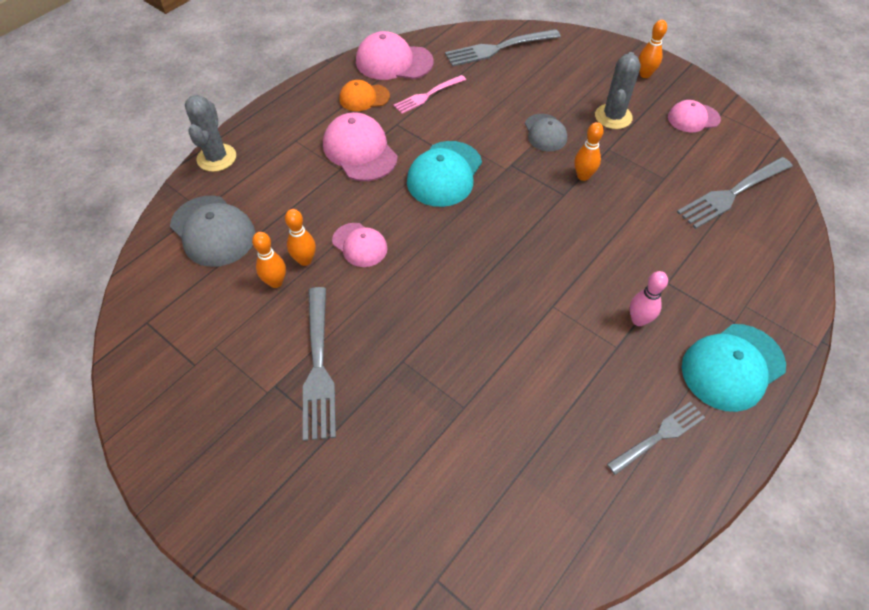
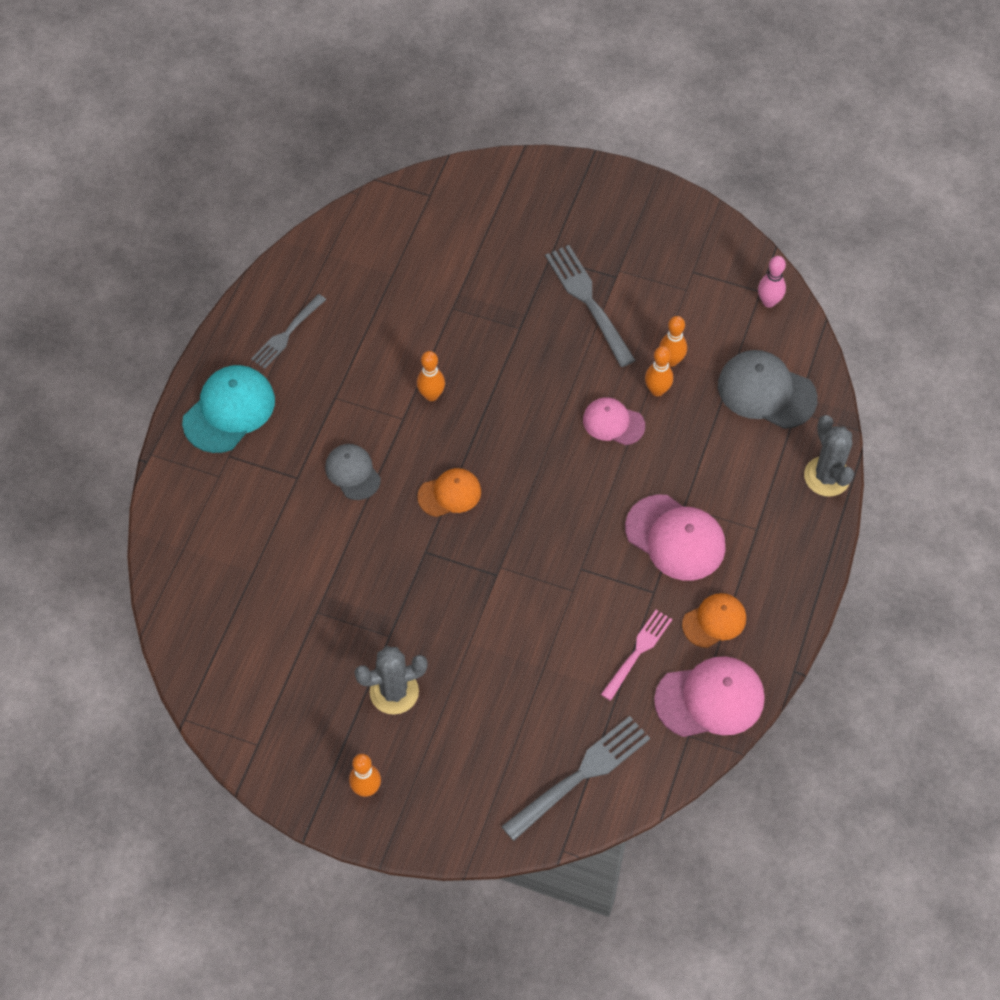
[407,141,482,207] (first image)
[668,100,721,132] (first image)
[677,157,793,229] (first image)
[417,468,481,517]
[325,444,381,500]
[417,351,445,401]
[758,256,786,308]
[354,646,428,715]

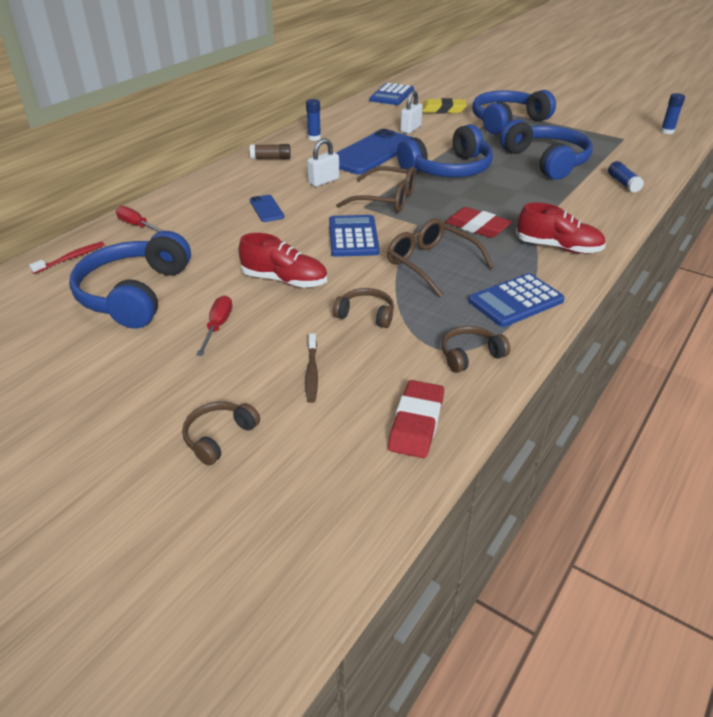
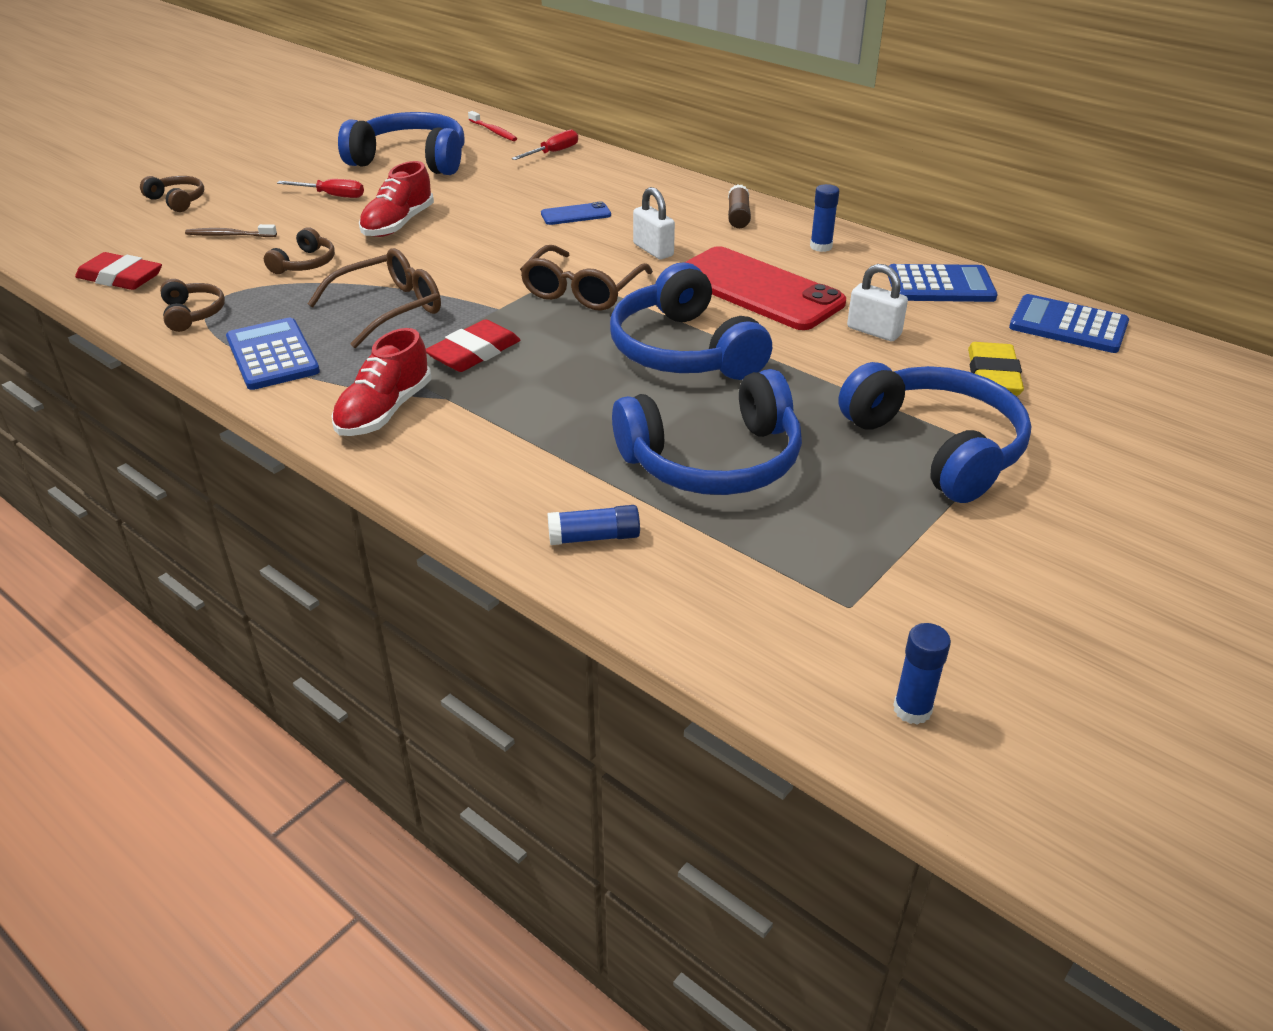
[888,264,998,302]
[684,246,846,330]

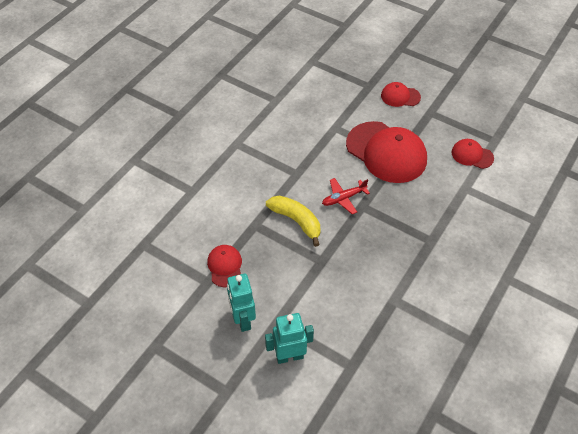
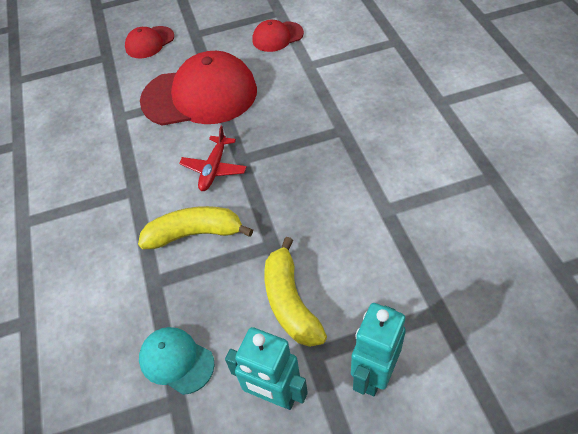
[264,237,327,347]
[139,327,214,395]

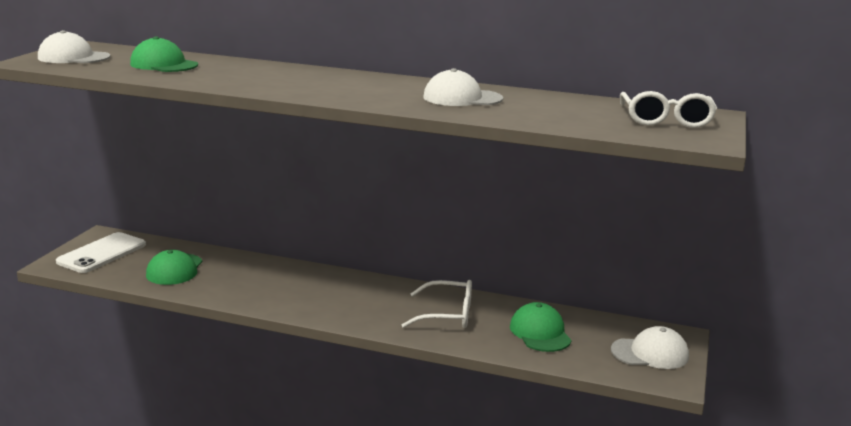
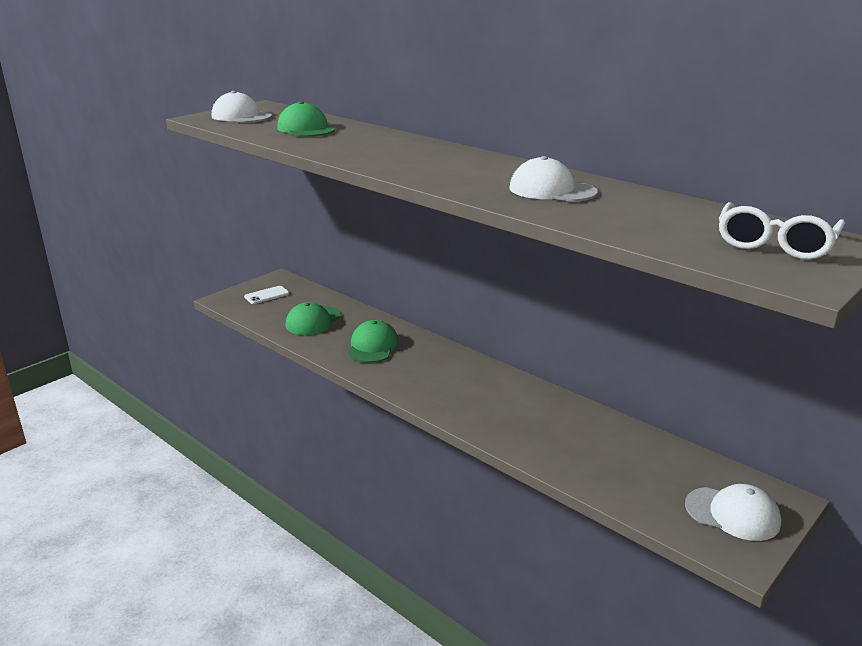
[402,280,472,328] (first image)
[348,320,399,363]
[244,286,290,304]

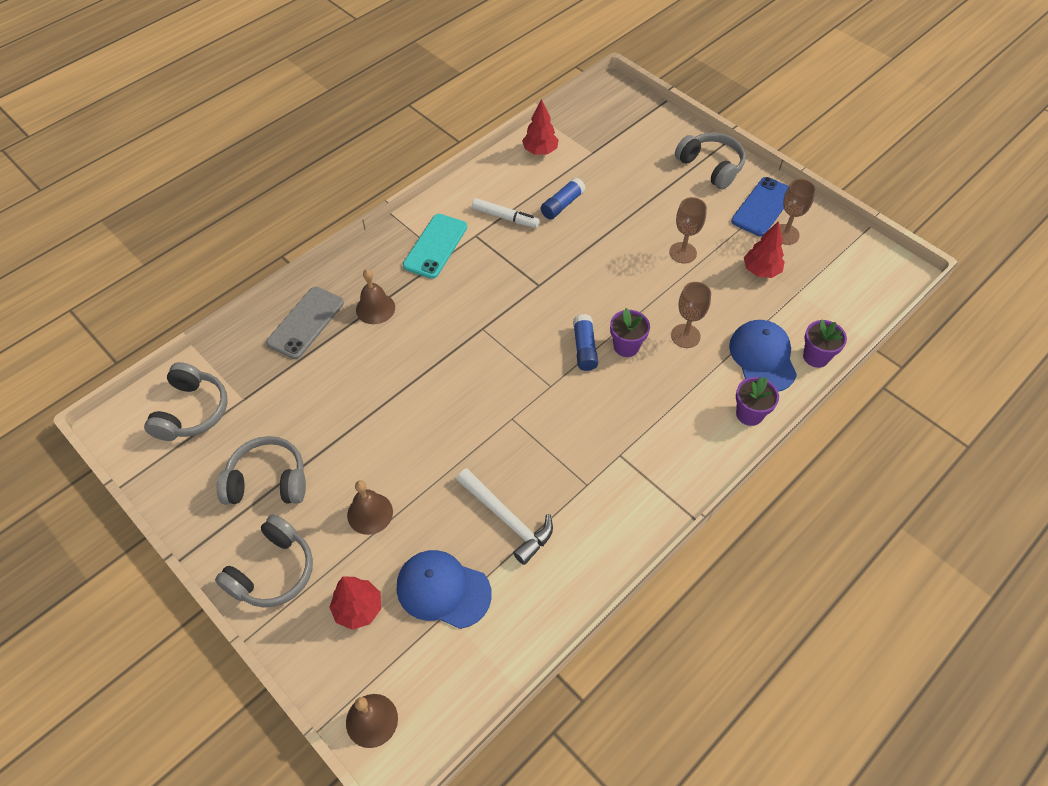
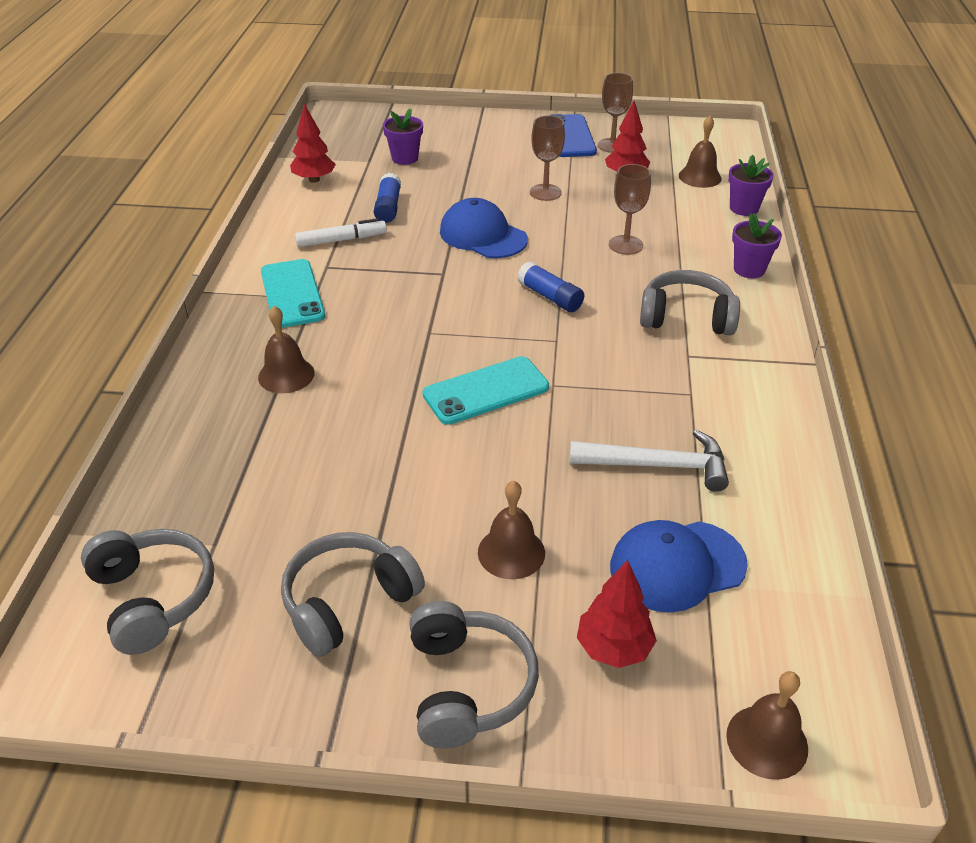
[266,287,344,359] (first image)
[423,356,549,425]
[679,116,722,188]
[383,108,423,165]
[640,270,740,335]
[440,198,528,258]

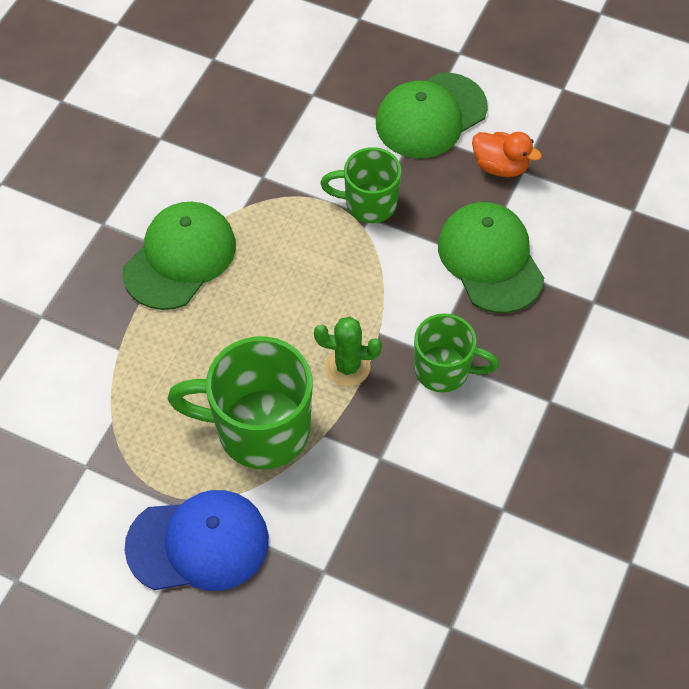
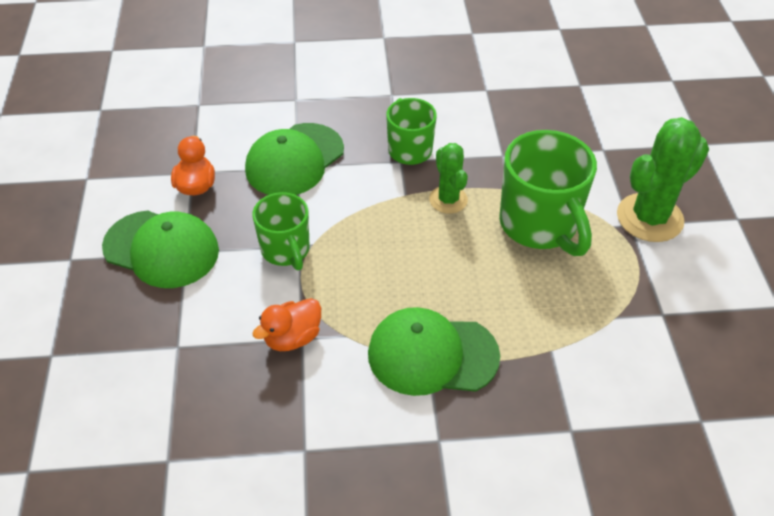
[252,298,321,351]
[617,117,709,242]

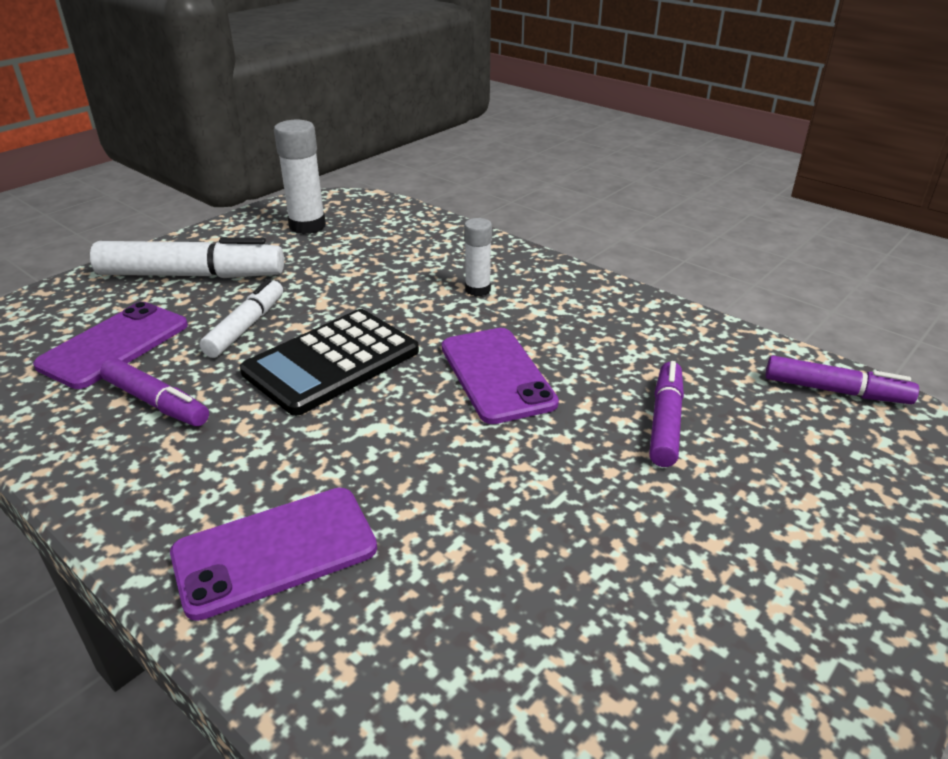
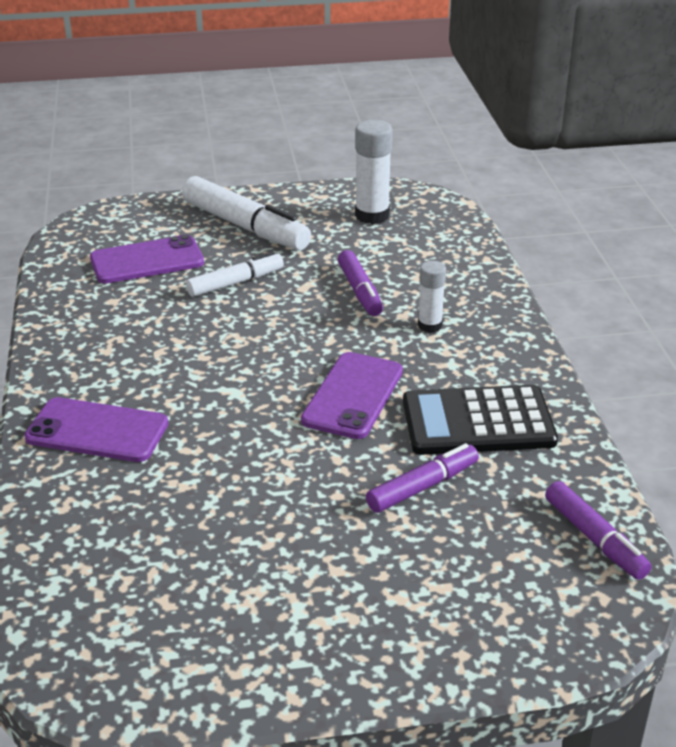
[338,250,383,316]
[403,385,558,455]

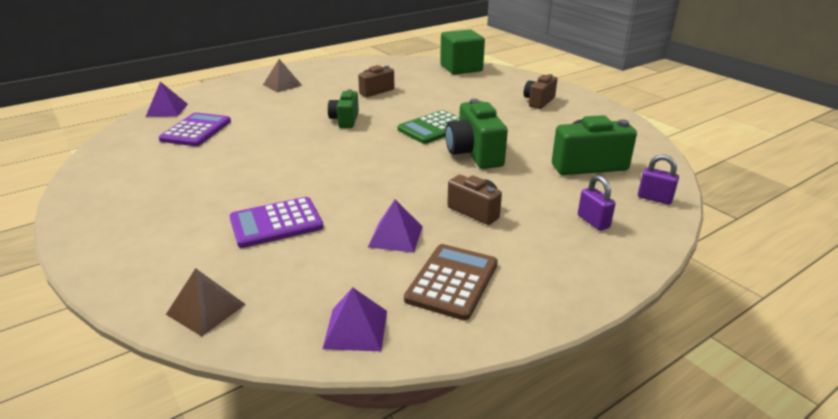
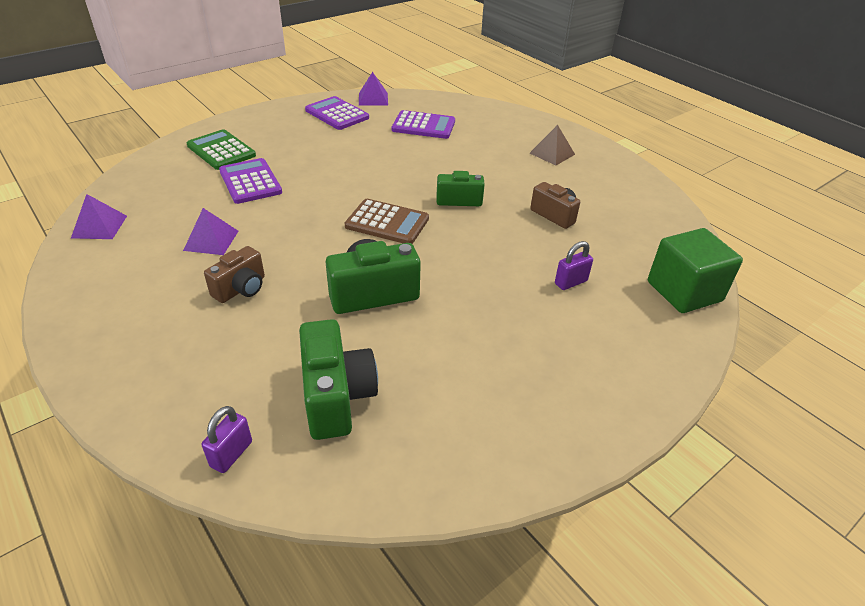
[166,268,246,336] (first image)
[524,74,557,109] (first image)
[305,96,369,130]
[359,72,388,105]
[187,129,256,170]
[345,199,429,244]
[555,241,593,290]

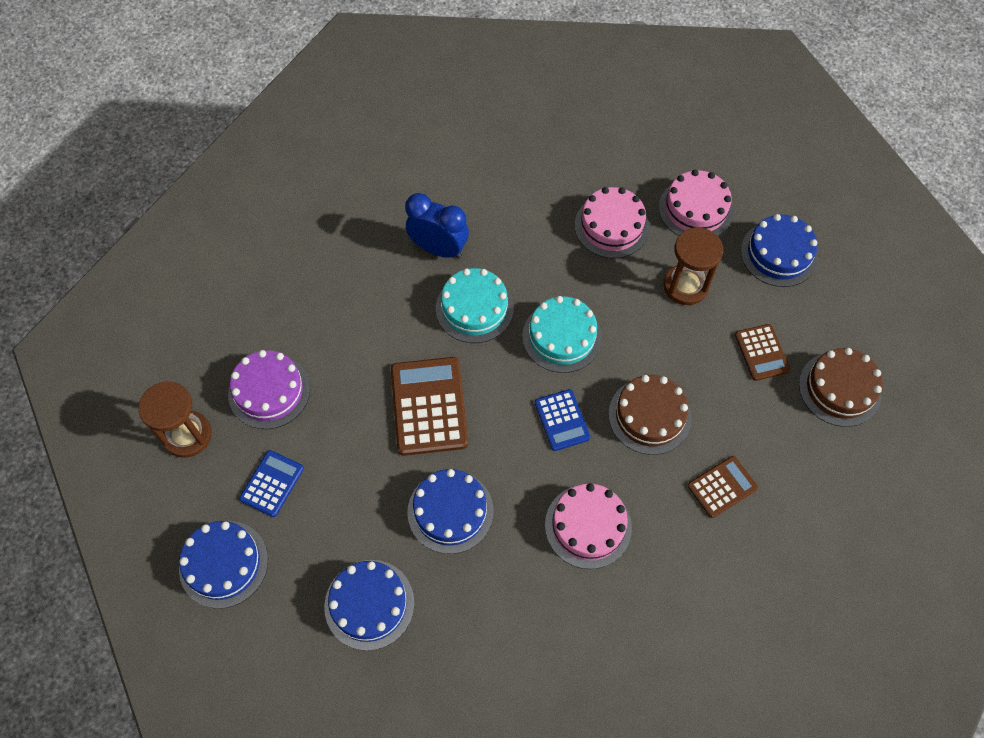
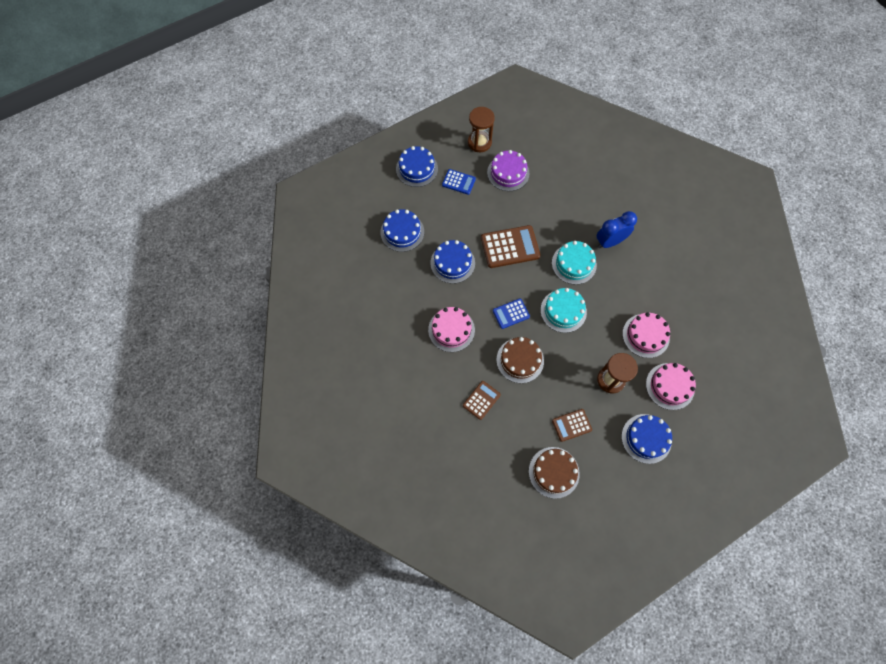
[596,211,637,248]
[463,381,501,420]

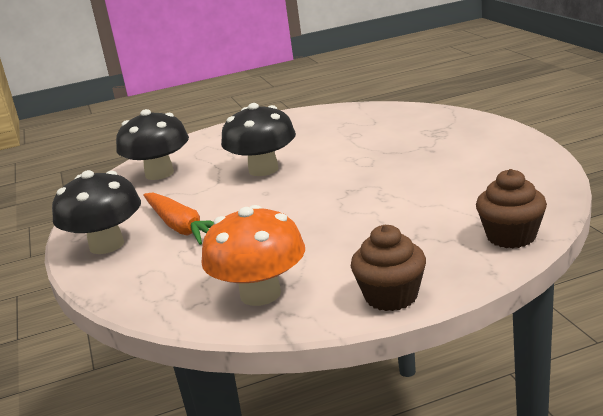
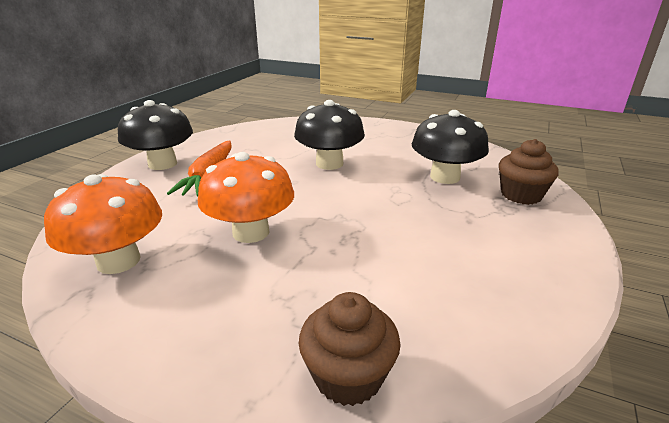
[198,152,294,243]
[412,110,489,184]
[499,139,559,205]

